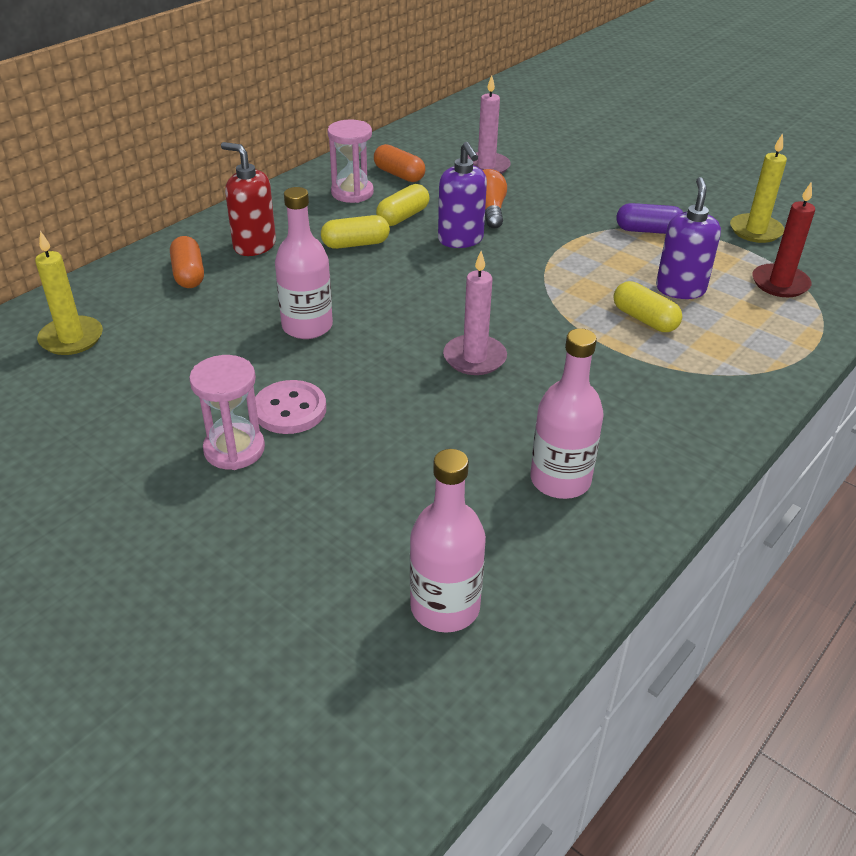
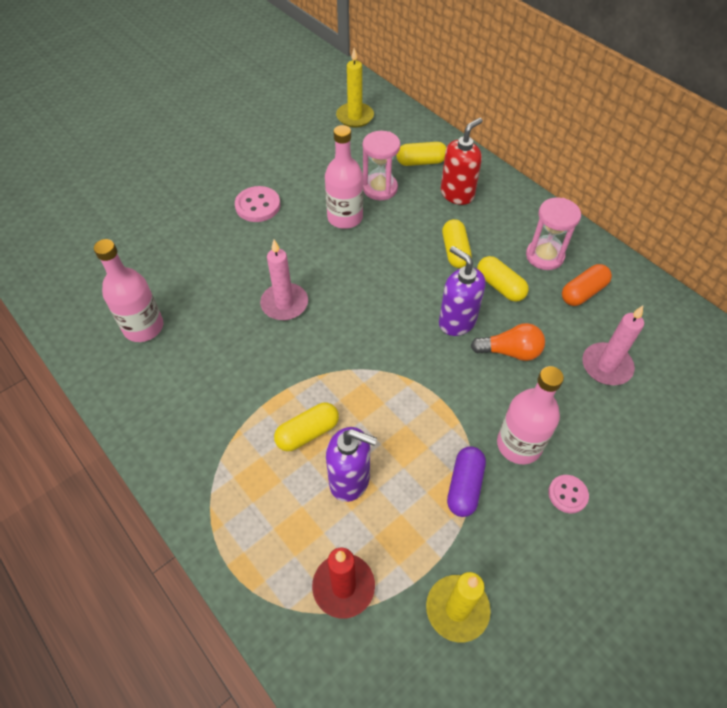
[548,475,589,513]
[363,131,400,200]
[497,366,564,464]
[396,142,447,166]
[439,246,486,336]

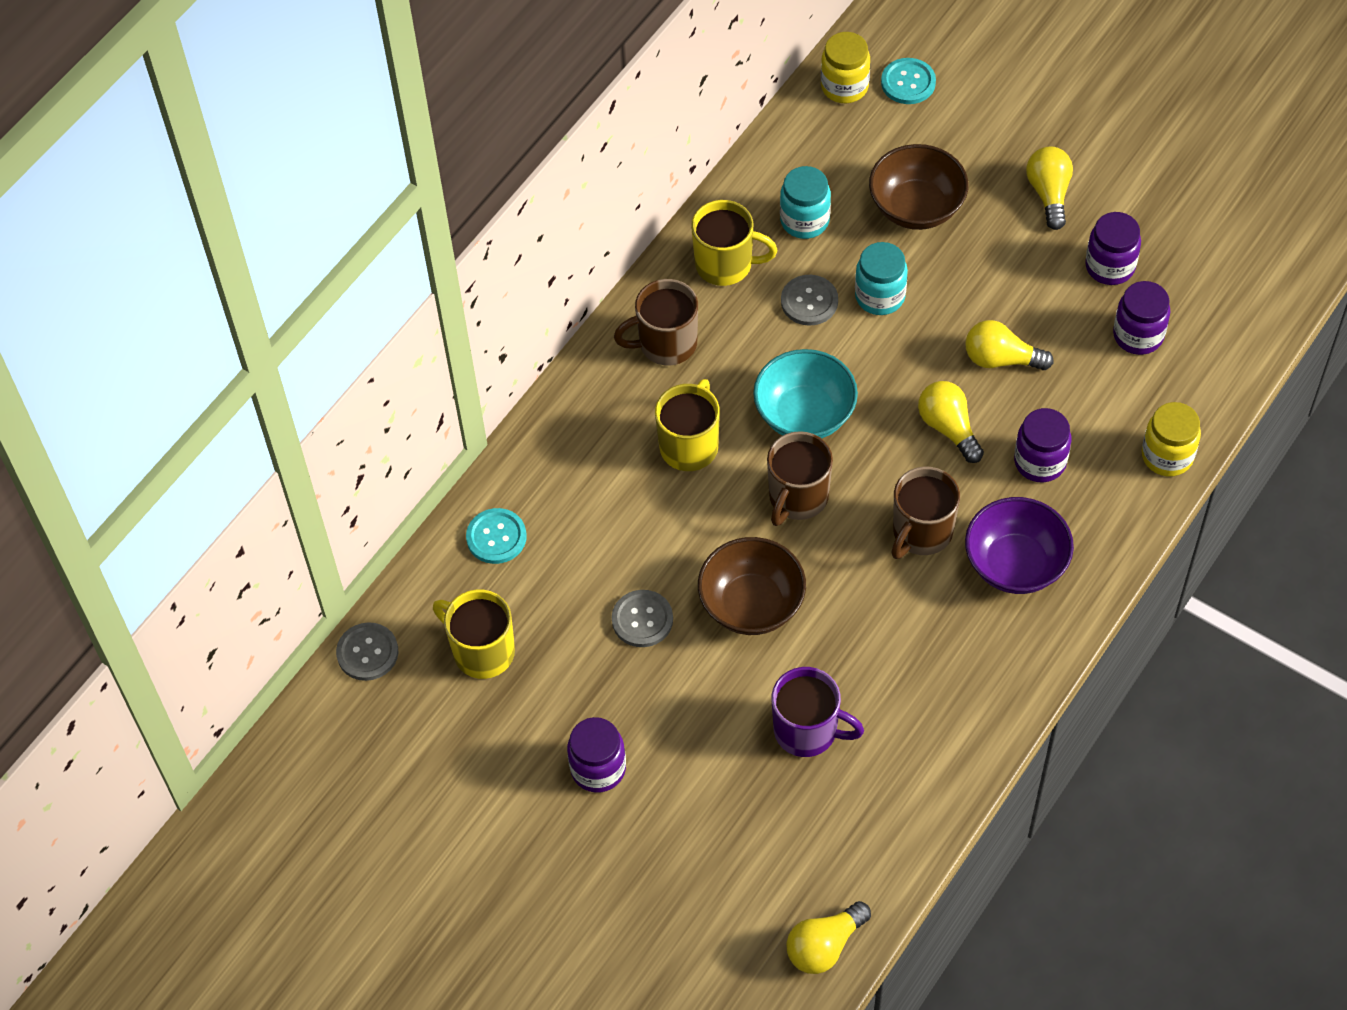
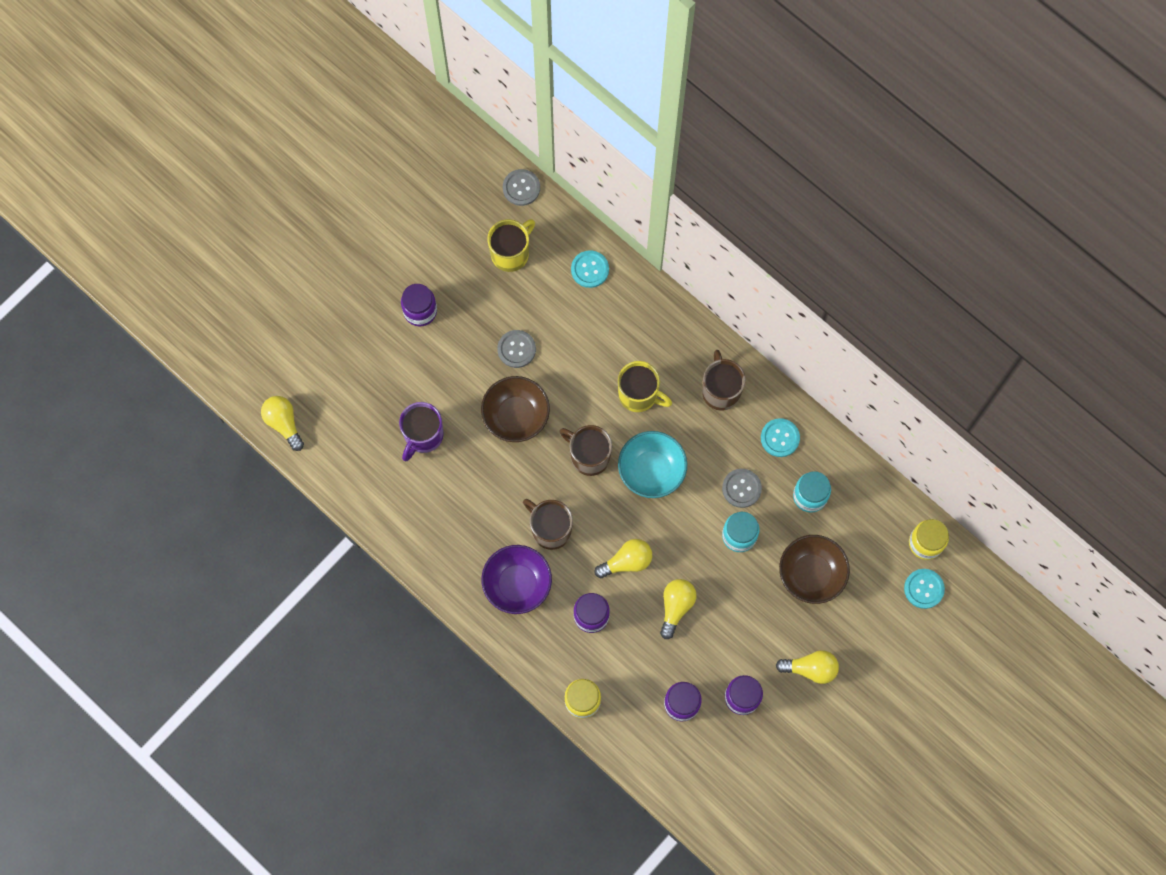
[761,418,800,457]

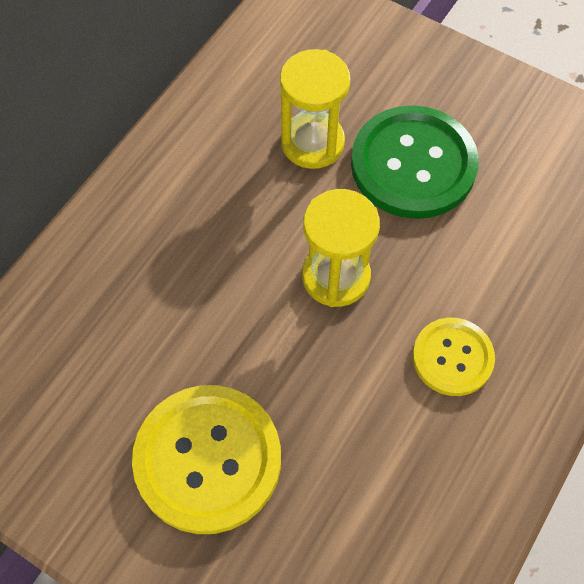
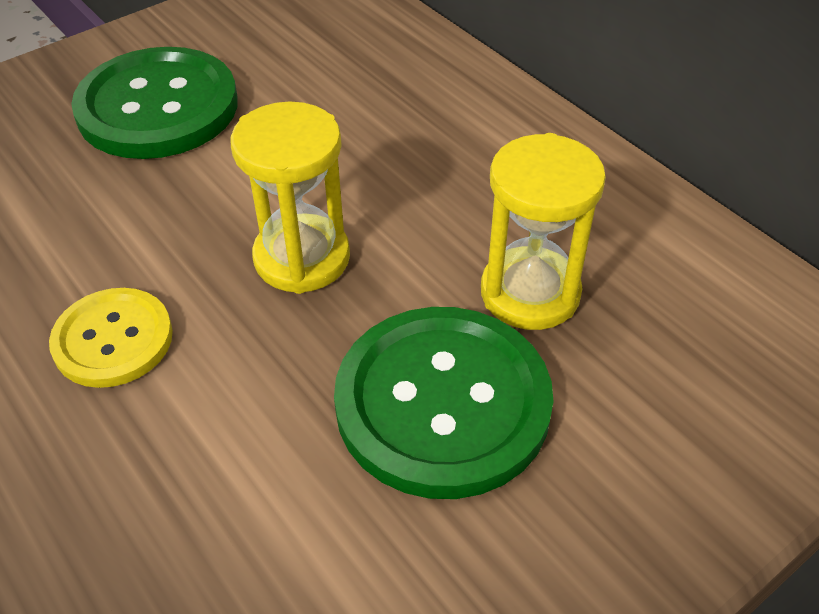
[71,47,238,159]

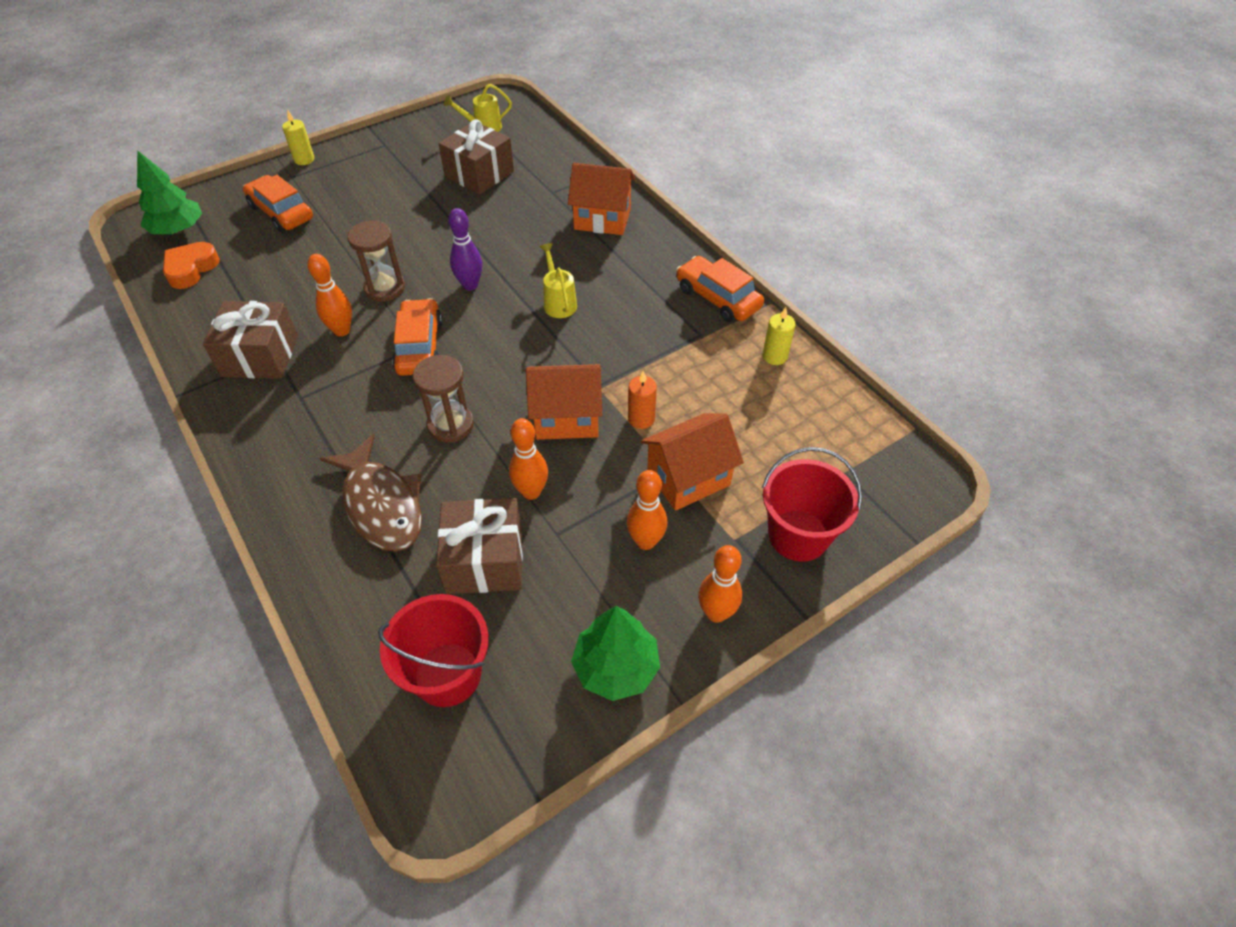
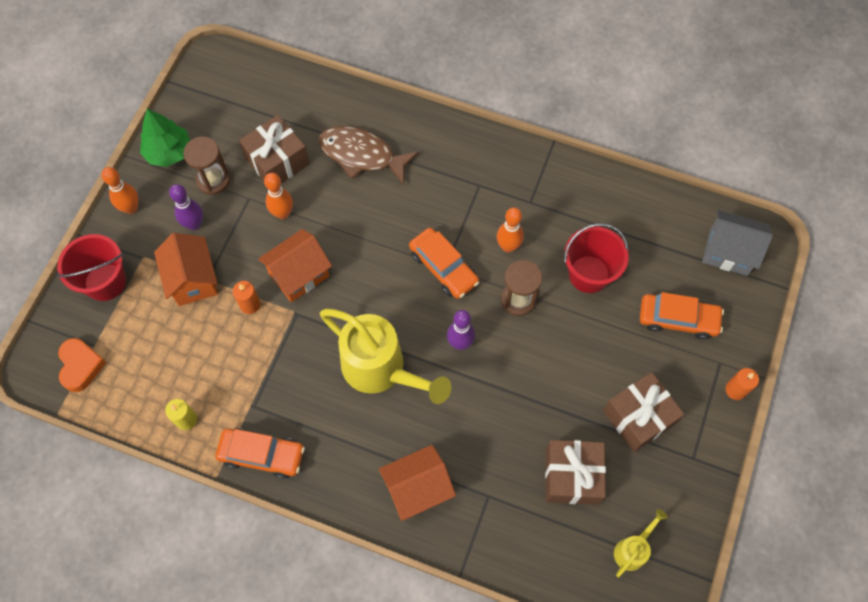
[58,338,107,392]
[603,372,685,452]
[564,223,629,293]
[183,137,230,195]
[702,210,773,276]
[725,368,759,400]
[169,184,203,230]
[154,233,218,306]
[320,309,451,404]

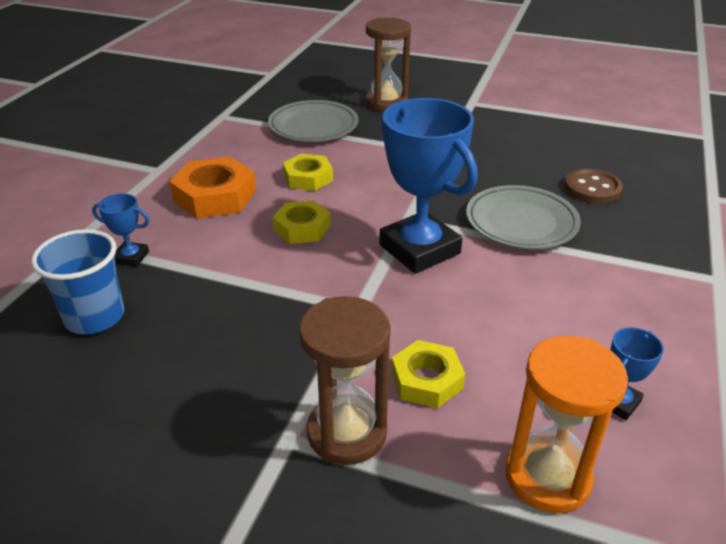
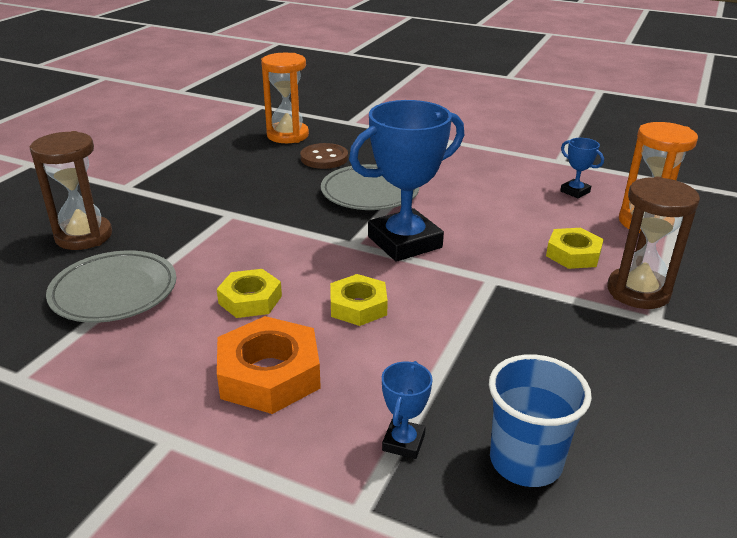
[261,53,309,143]

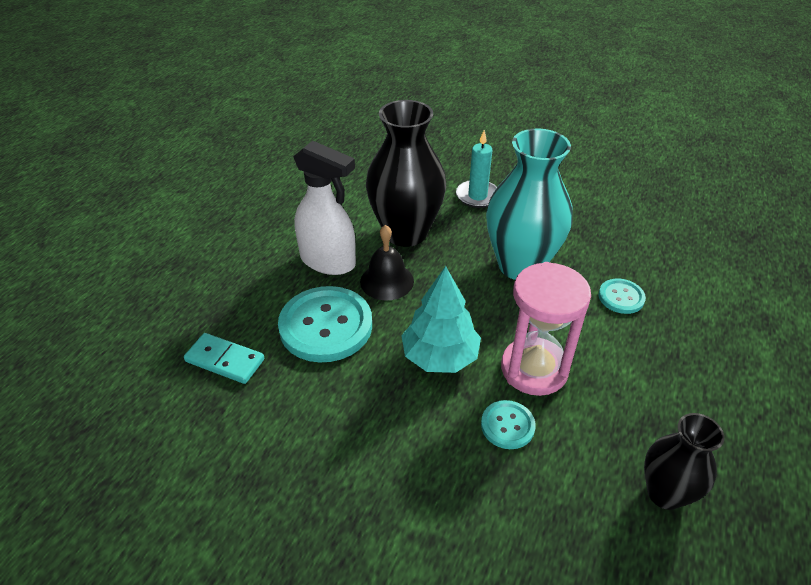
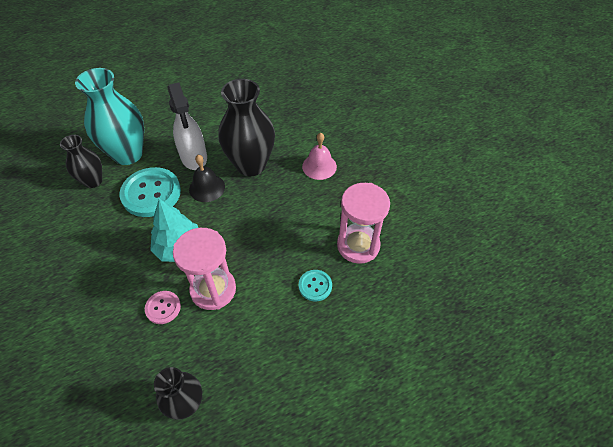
[337,183,390,264]
[75,68,144,165]
[60,135,102,188]
[302,132,337,180]
[145,291,181,324]

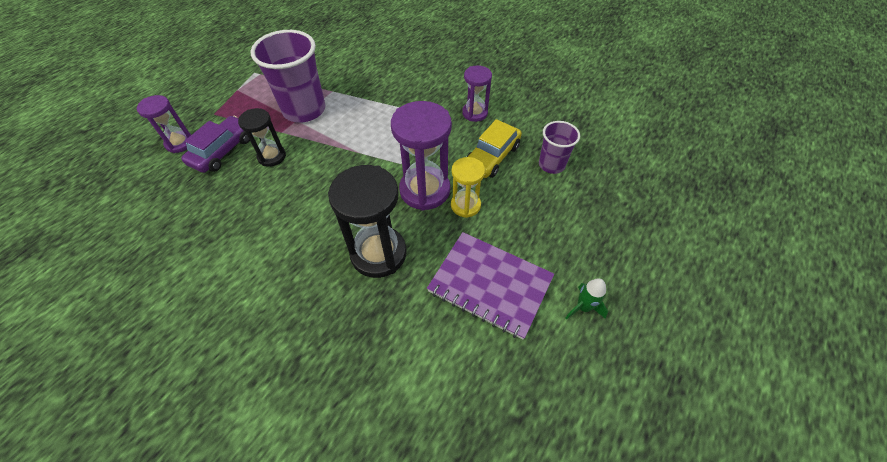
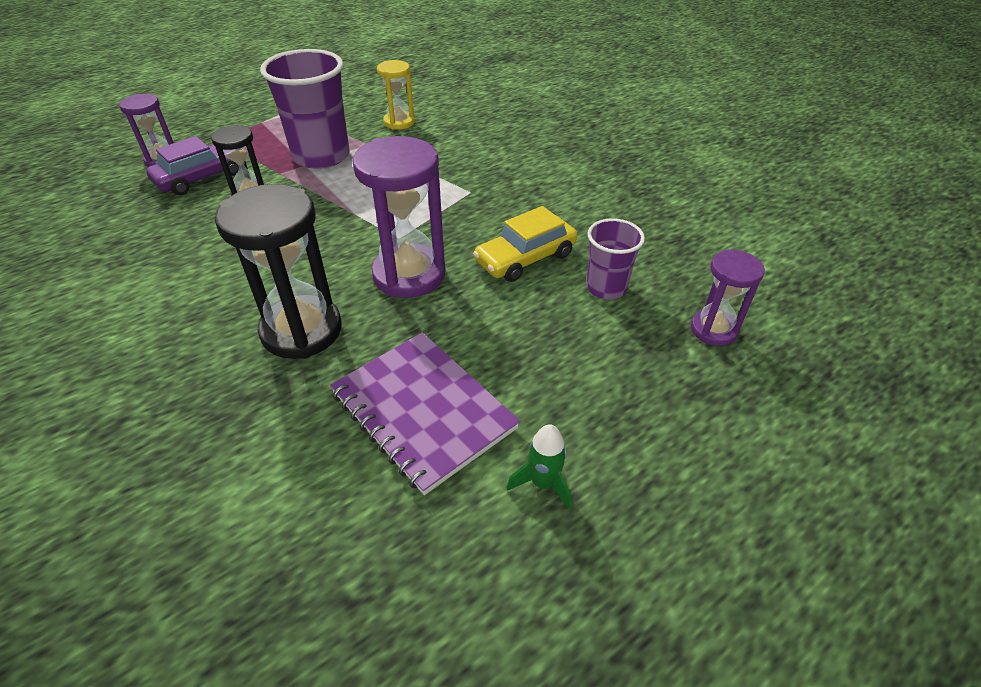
[377,60,415,130]
[691,249,765,346]

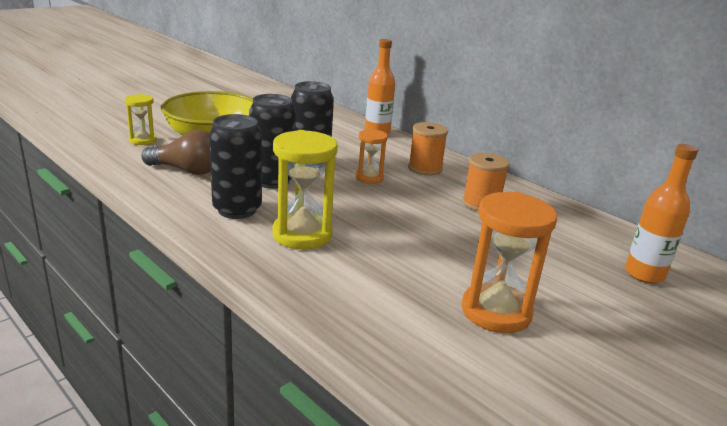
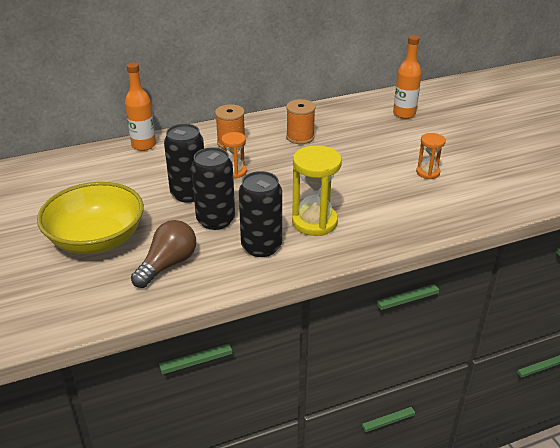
[125,94,157,145] (first image)
[416,133,446,179]

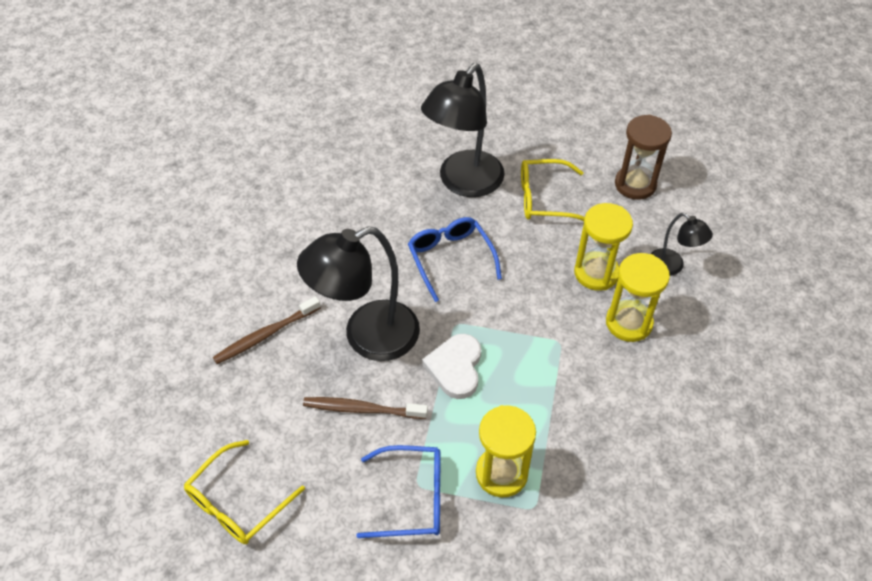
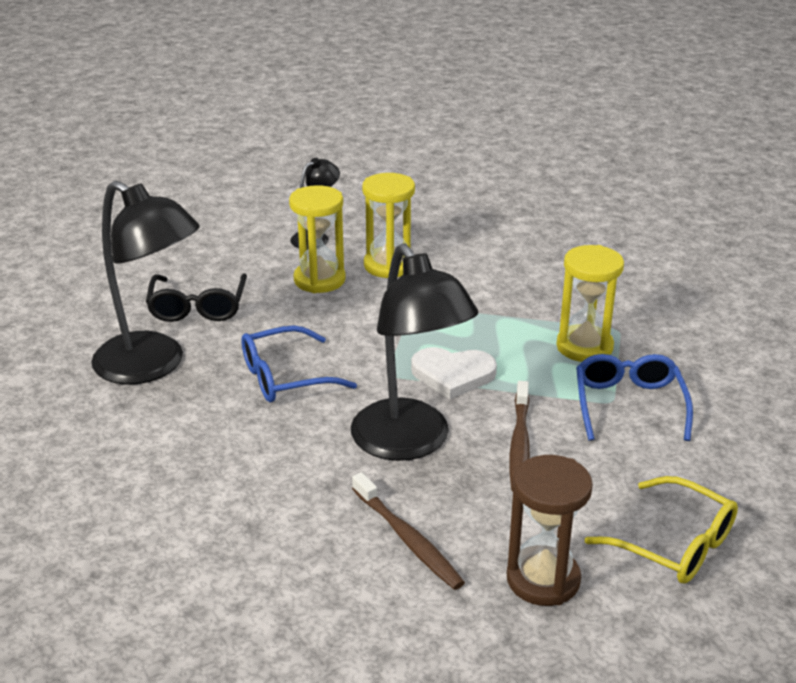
[507,455,593,606]
[146,273,247,322]

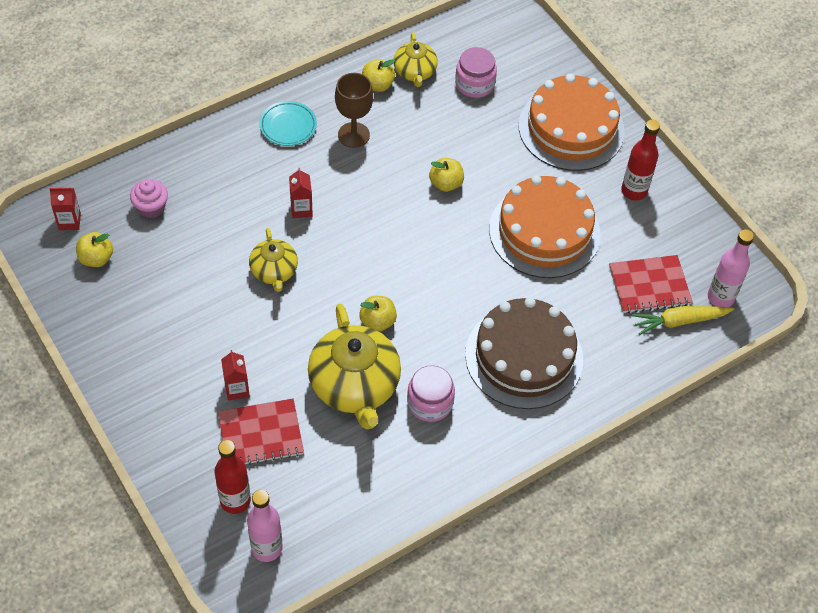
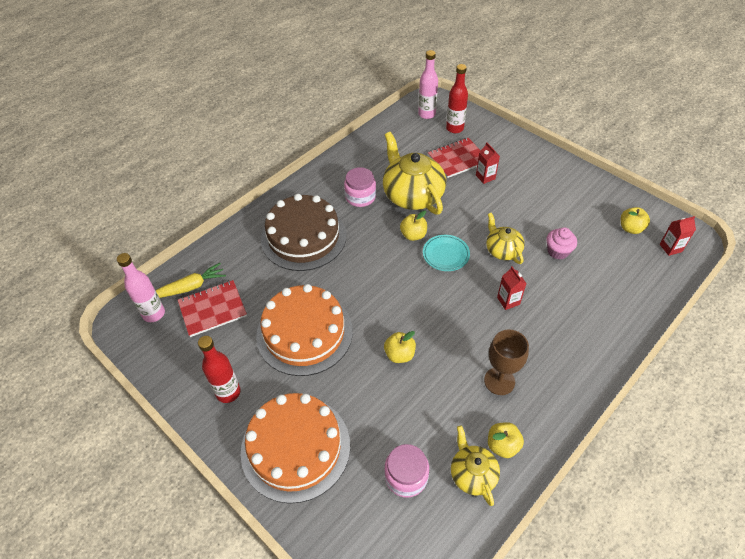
[546,227,577,259]
[423,235,470,271]

